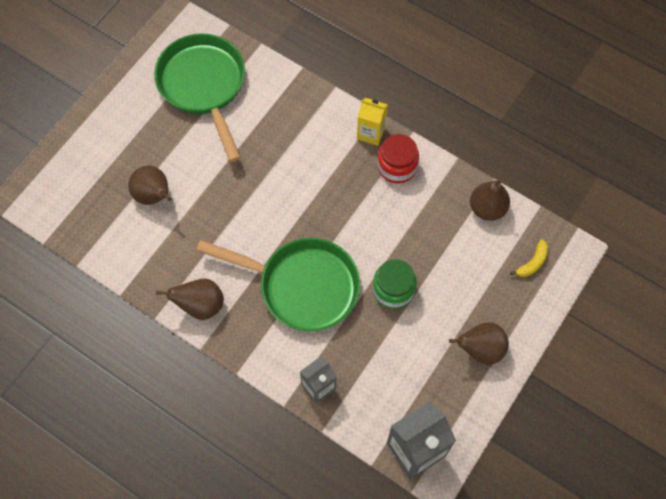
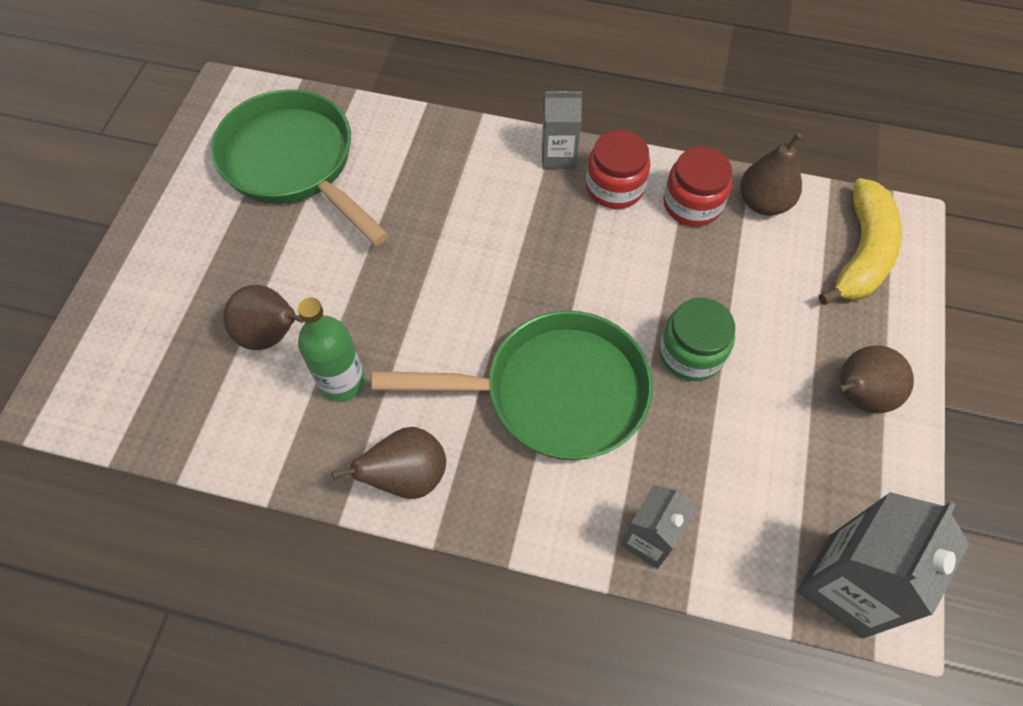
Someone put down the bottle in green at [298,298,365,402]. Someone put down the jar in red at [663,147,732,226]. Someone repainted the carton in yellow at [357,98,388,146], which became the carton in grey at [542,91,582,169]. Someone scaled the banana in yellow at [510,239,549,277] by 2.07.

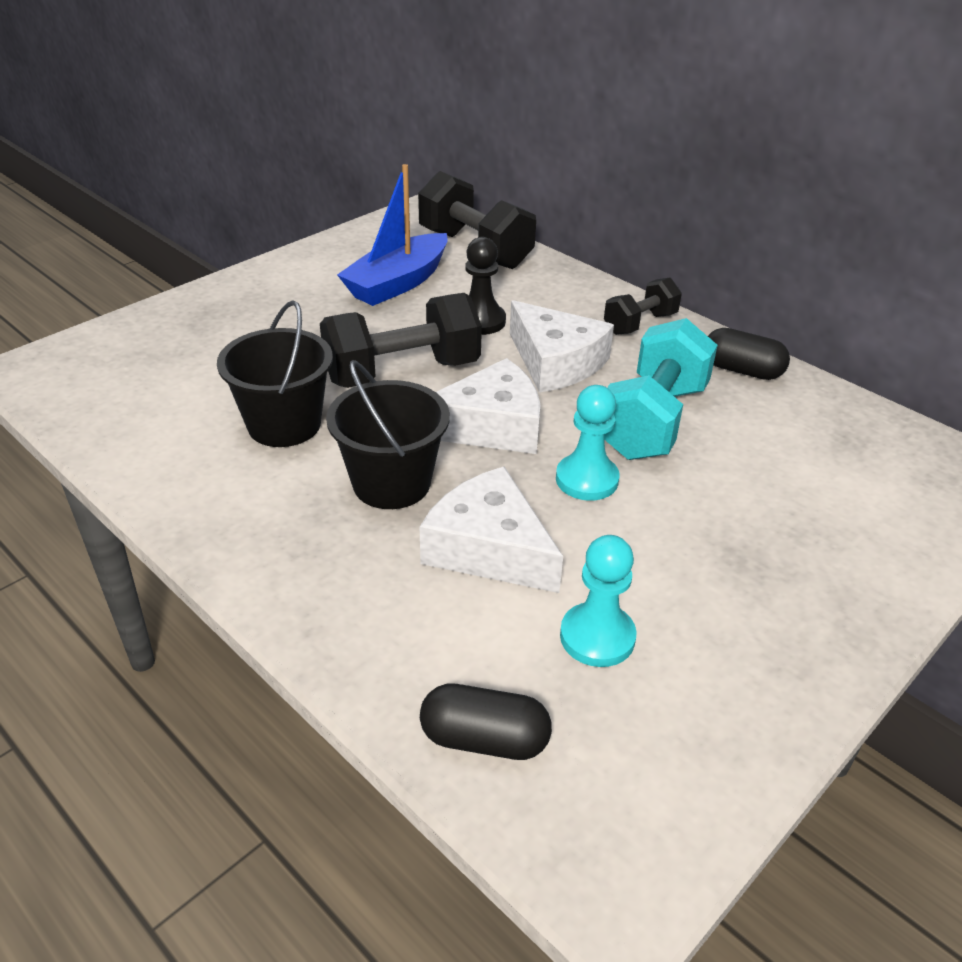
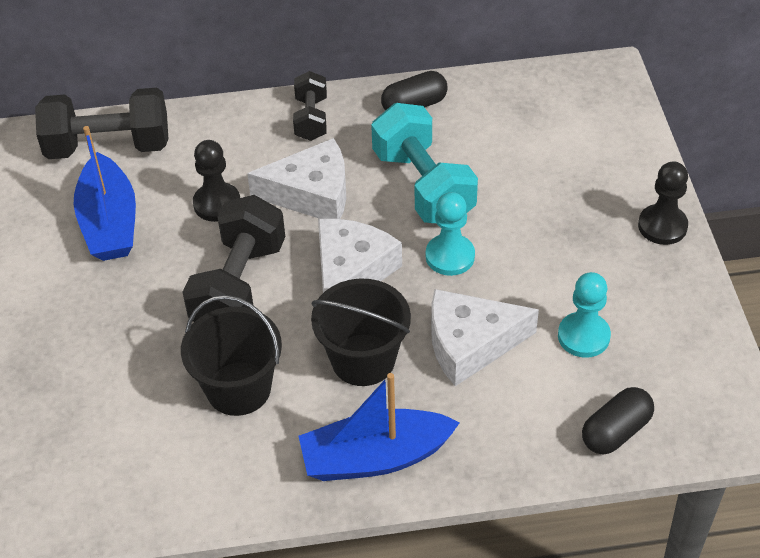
Someone put down the boat in blue at [299,373,460,481]. Someone put down the pawn in black at [638,161,688,245].

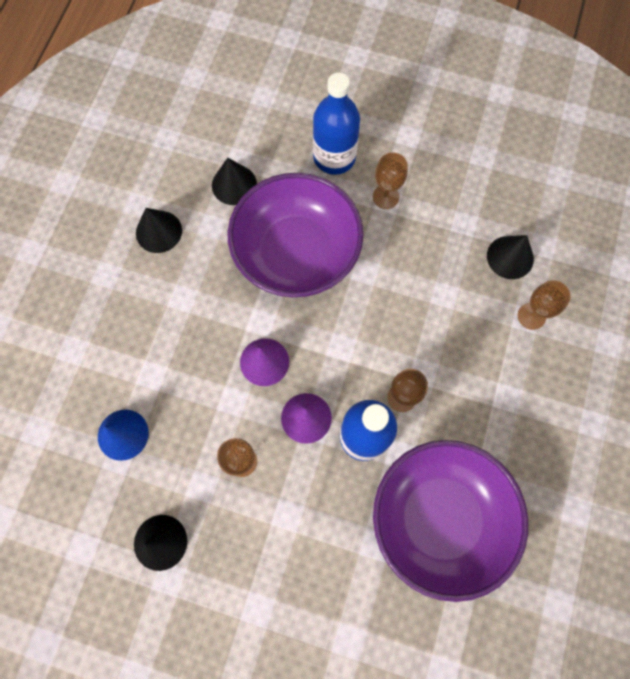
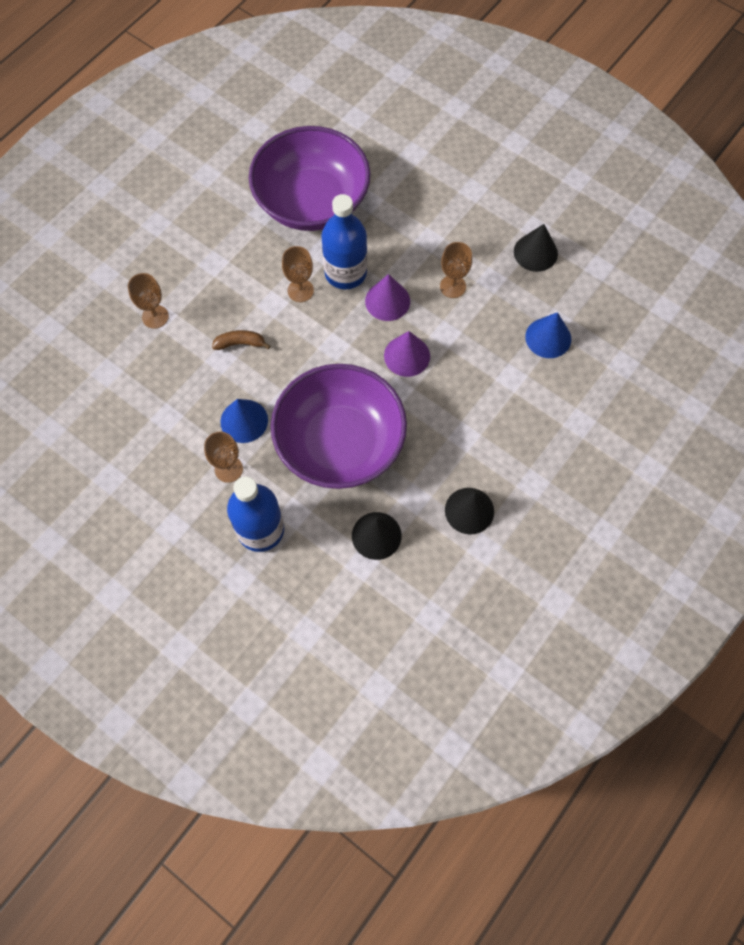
Someone took away the cone in black at [487,235,534,279]. Someone put down the banana in brown at [212,330,270,350]. Someone put down the cone in blue at [220,399,268,443].

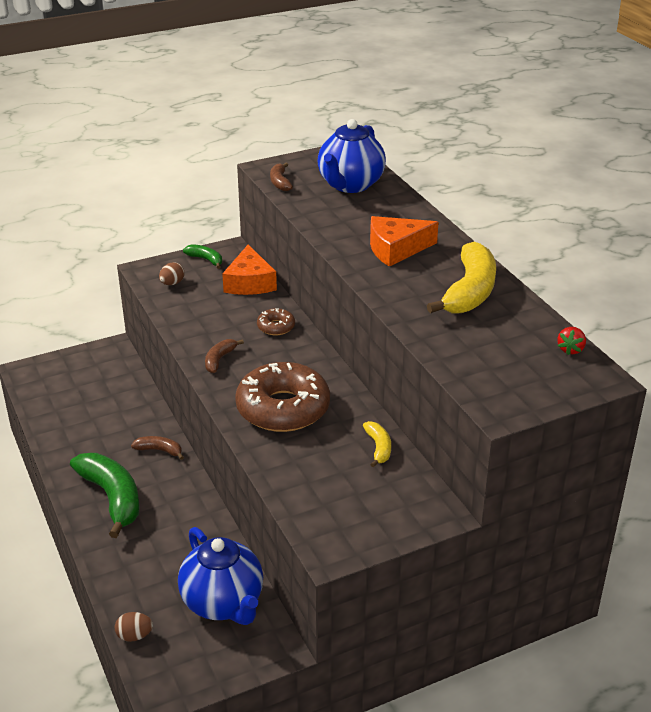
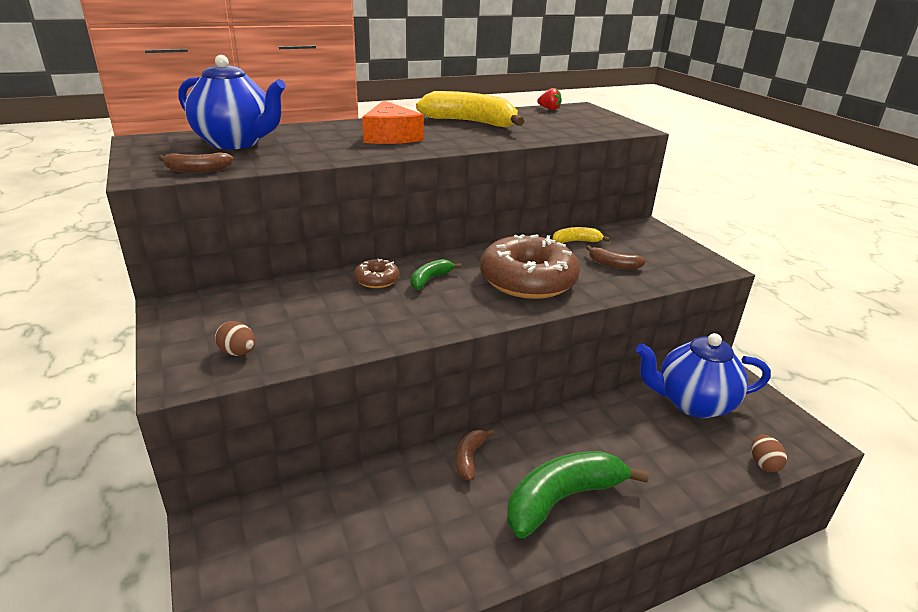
Someone took away the cheese in orange at [222,245,277,295]. Someone carried the banana in green from [183,244,222,269] to [411,259,461,290]. Someone carried the banana in brown from [205,339,244,373] to [586,245,646,269]. Someone rotated the teapot in blue at [178,527,263,625] by 150 degrees counterclockwise.

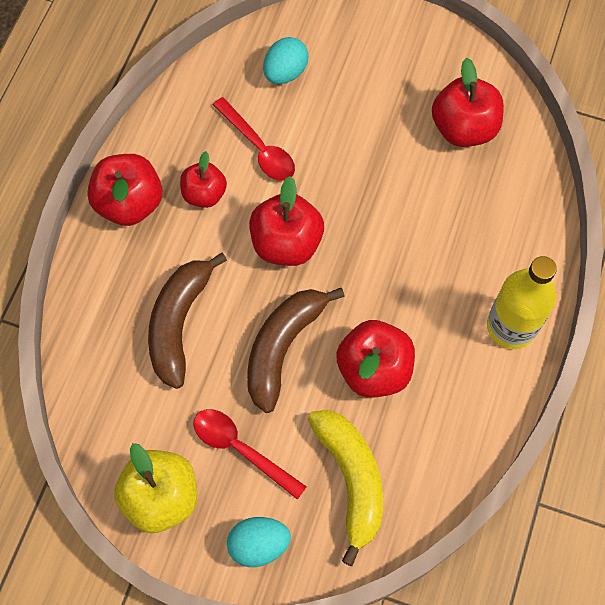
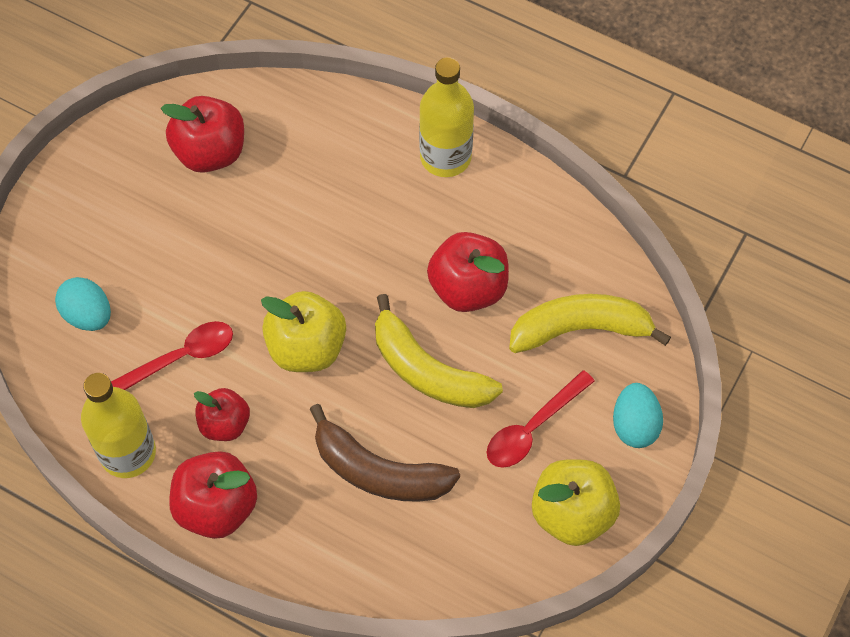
Someone put down the bottle in yellow at [81,373,156,478]. Someone repainted the banana in brown at [247,288,345,413], which became the banana in yellow at [375,294,503,408]. Someone repainted the apple in red at [249,176,324,266], which became the apple in yellow at [261,291,346,372].

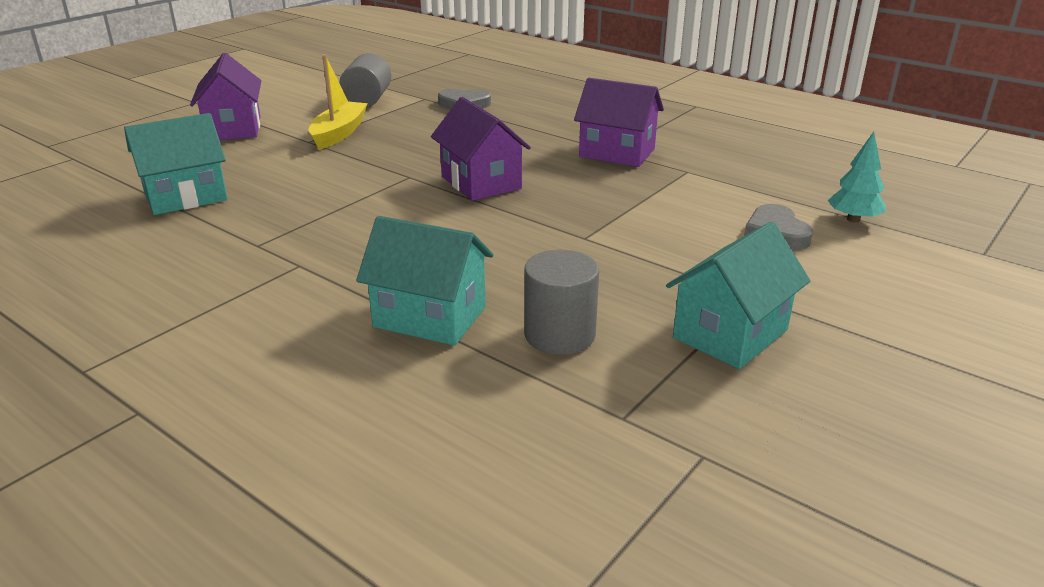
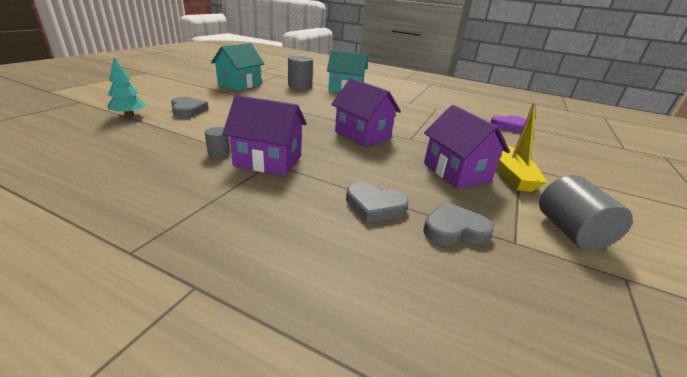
Someone put down the cylinder in grey at [205,127,230,158]. Someone put down the heart in grey at [346,182,409,223]. Someone carried the house in purple from [190,53,261,140] to [424,105,510,189]. Someone swapped the house in turquoise at [124,113,228,215] for the heart in purple at [490,115,526,133].

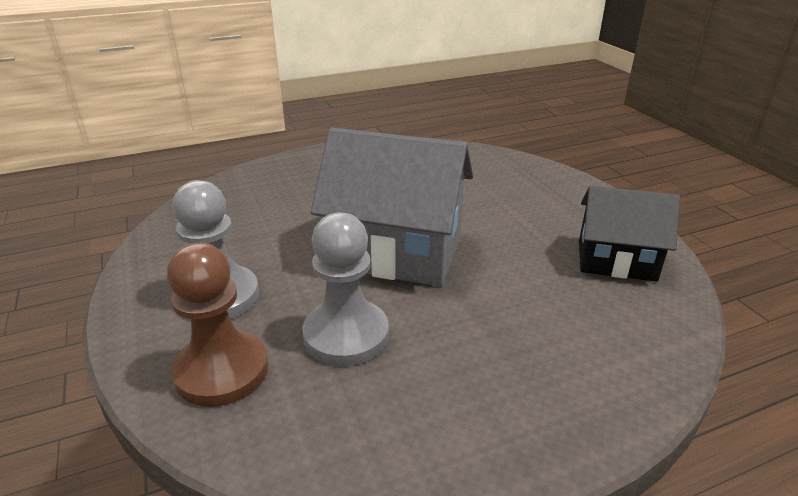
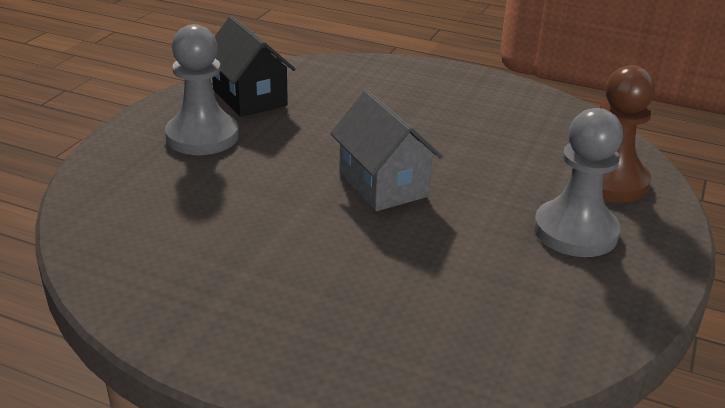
Someone carried the pawn in grey from [302,212,389,366] to [165,24,239,155]. Someone scaled the house in grey at [311,128,473,287] by 0.62.

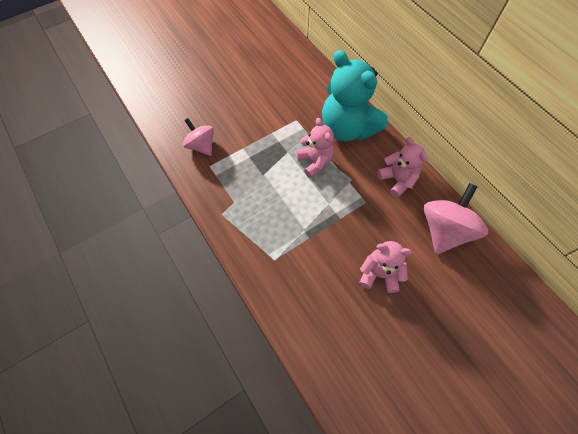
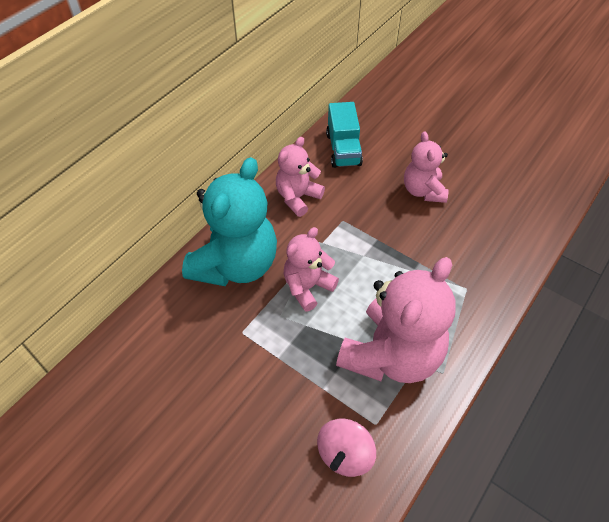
Someone put down the teddy bear in pink at [336,257,456,383]. Someone swapped the spinning top in pink at [424,183,488,254] for the truck in turquoise at [326,102,363,168].

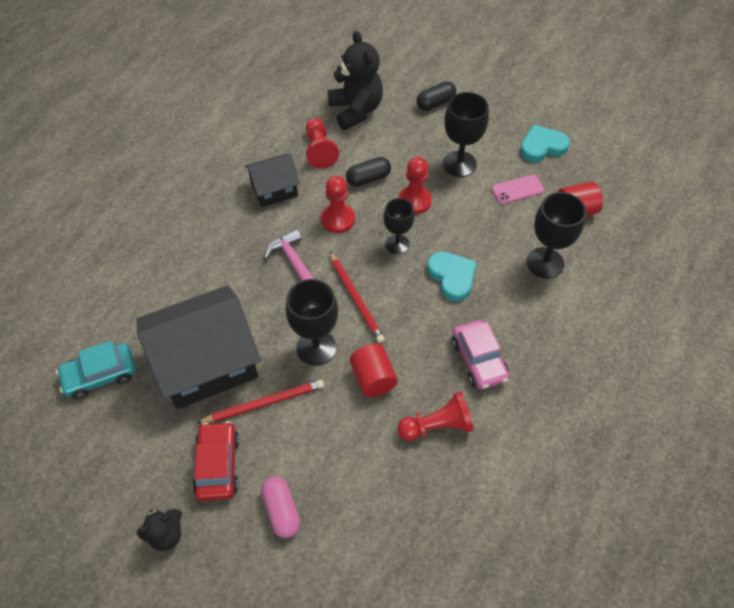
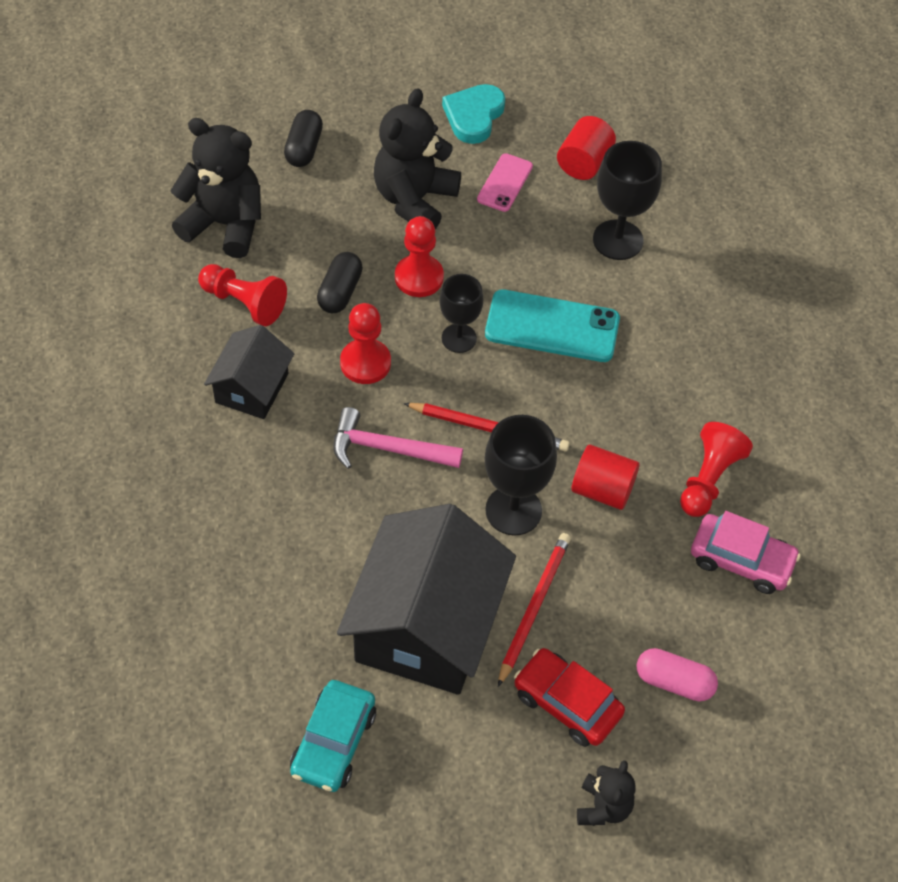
Someone carried the car in pink from [452,320,510,389] to [691,511,801,594]. Someone swapped the heart in turquoise at [427,251,476,302] for the phone in turquoise at [485,289,620,362]. Someone swapped the goblet in black at [443,92,489,177] for the teddy bear in black at [374,88,461,229].

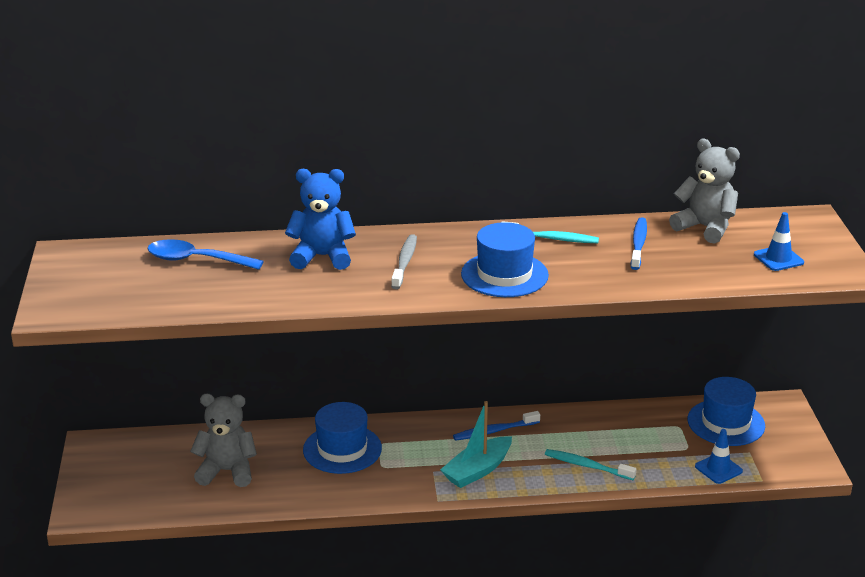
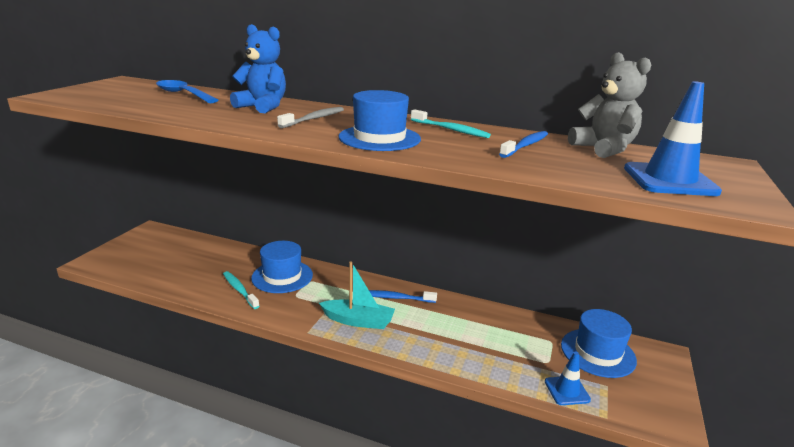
Someone took away the teddy bear in grey at [190,394,257,487]. Someone carried the toothbrush in turquoise from [545,449,636,480] to [223,271,259,309]. Someone rotated the boat in turquoise at [440,401,512,488] by 150 degrees counterclockwise. Someone scaled the traffic cone in blue at [754,212,804,271] by 1.67.

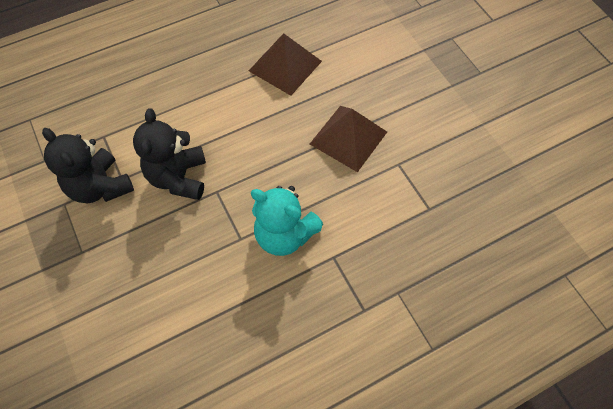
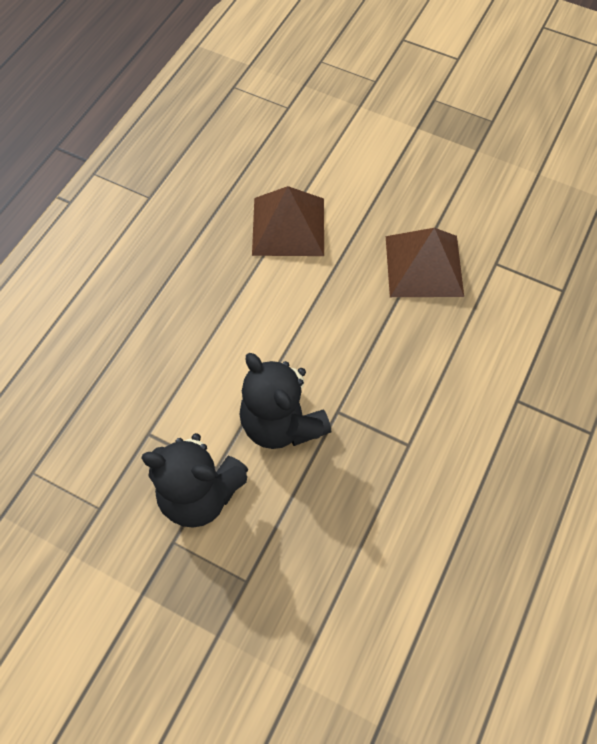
Someone took away the teddy bear in turquoise at [251,186,323,256].

